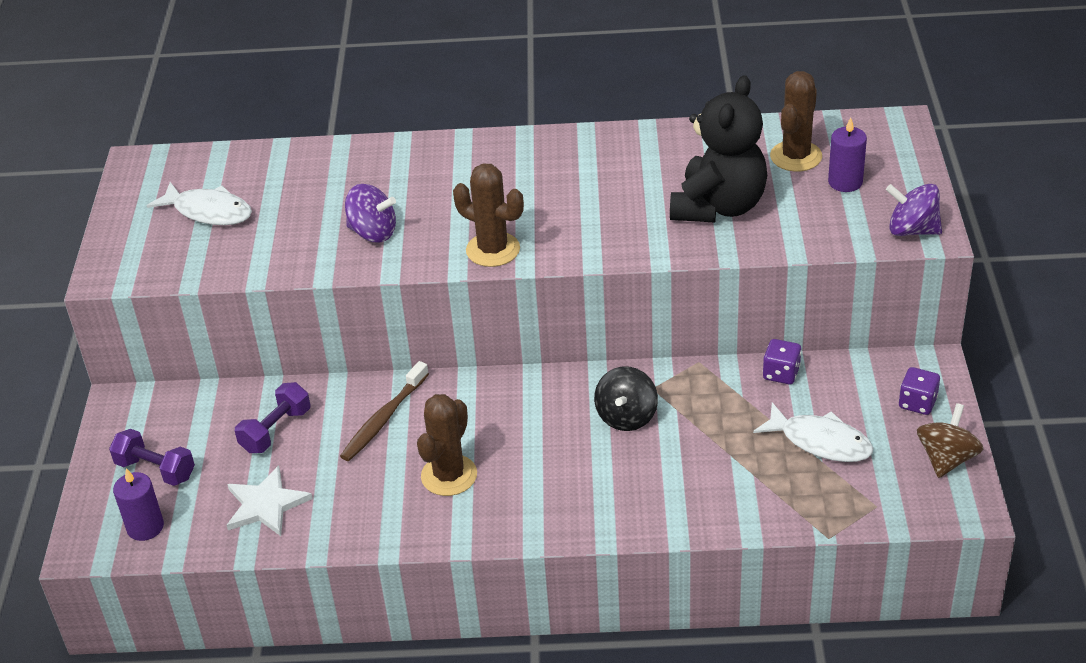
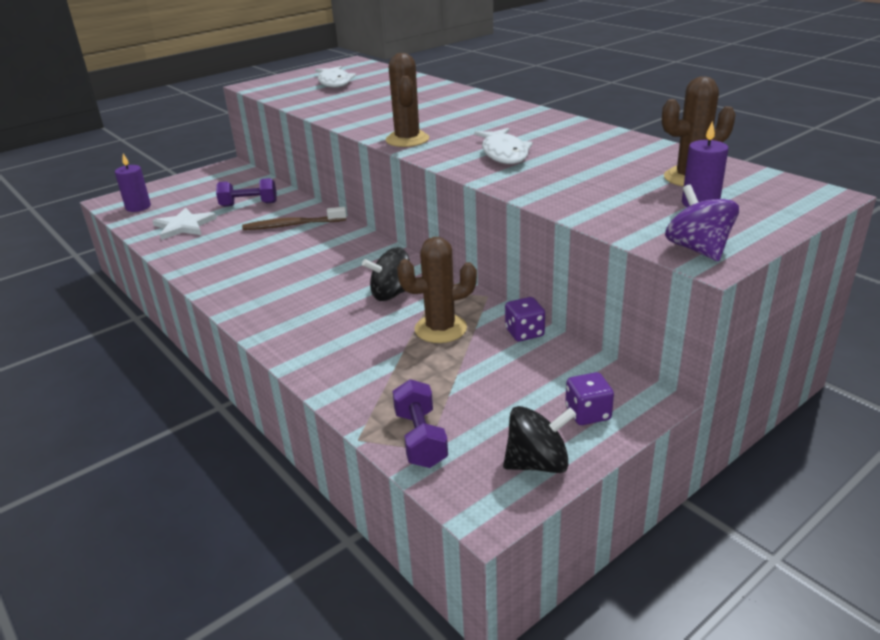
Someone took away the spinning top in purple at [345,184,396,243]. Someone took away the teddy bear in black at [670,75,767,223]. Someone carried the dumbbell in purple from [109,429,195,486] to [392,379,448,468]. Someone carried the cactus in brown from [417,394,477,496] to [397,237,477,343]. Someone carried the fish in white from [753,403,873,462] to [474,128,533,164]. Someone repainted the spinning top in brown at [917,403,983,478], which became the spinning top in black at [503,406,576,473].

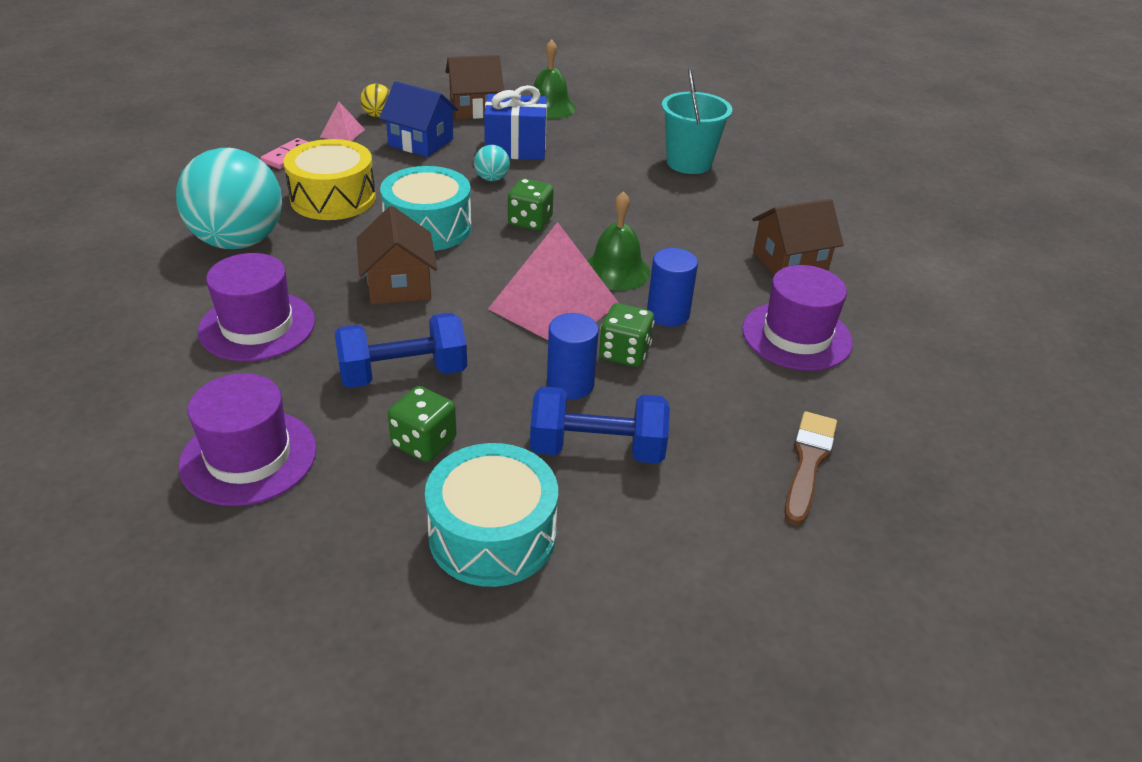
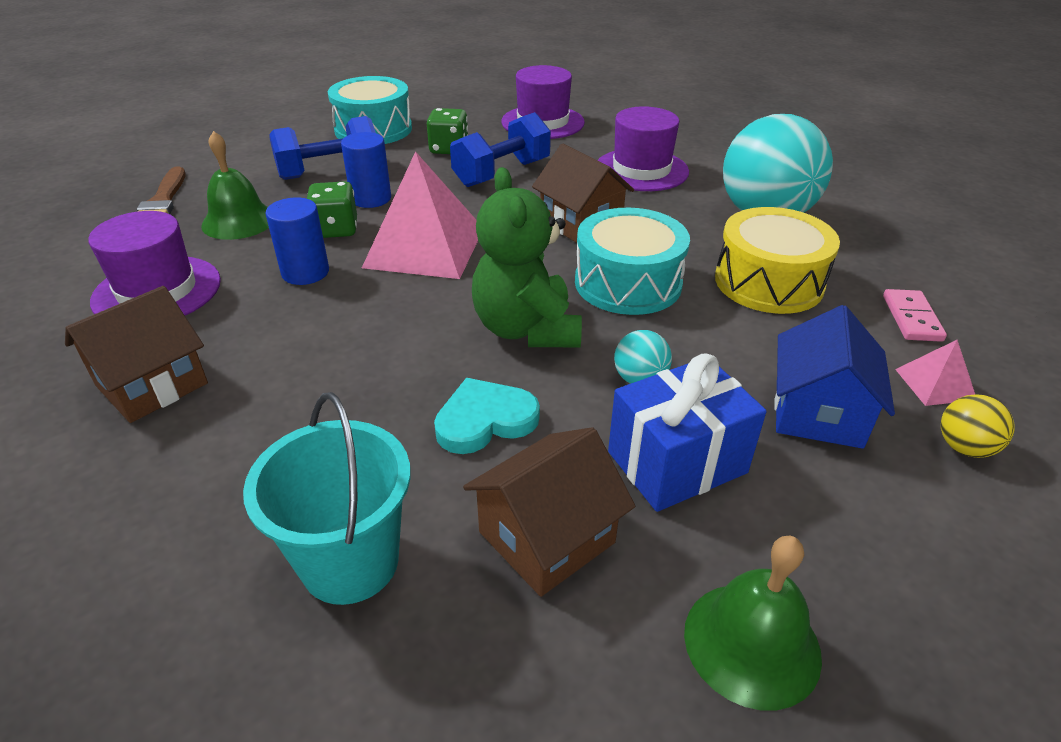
Someone put down the heart in turquoise at [434,378,540,454]. Someone carried the house in brown from [446,55,504,119] to [463,427,635,597]. Someone carried the bell in green from [587,191,650,291] to [201,131,269,240]. Someone swapped the dice in green at [508,178,554,231] for the teddy bear in green at [472,167,582,347]. Someone rotated the house in blue at [379,81,458,157] by 75 degrees counterclockwise.

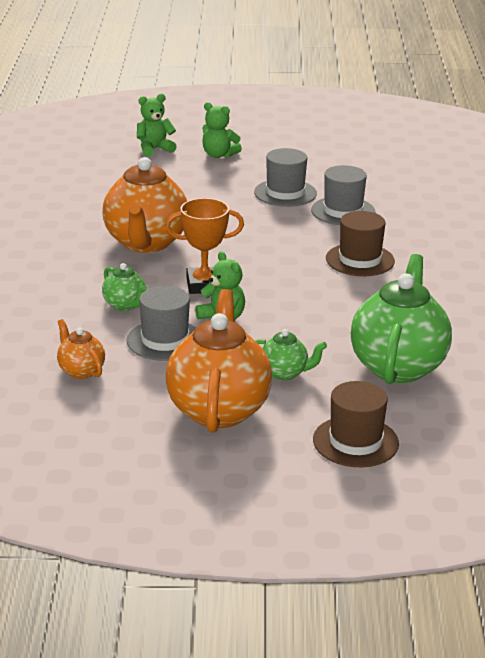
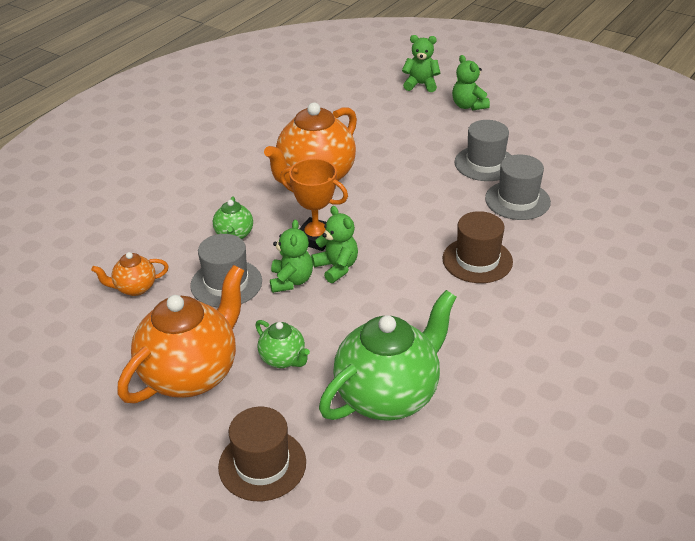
Someone put down the teddy bear in green at [311,206,358,283]. Someone rotated the teapot in orange at [57,319,105,379] by 105 degrees counterclockwise.

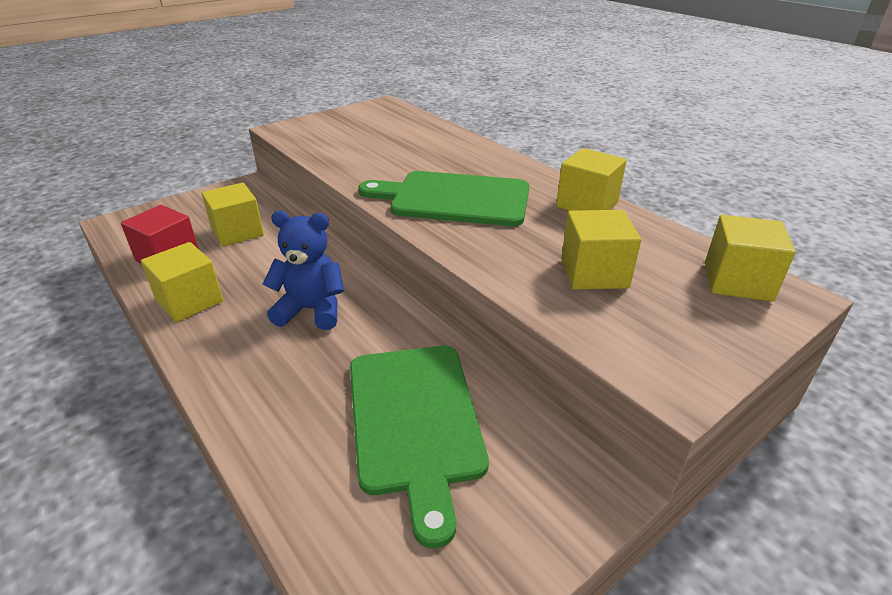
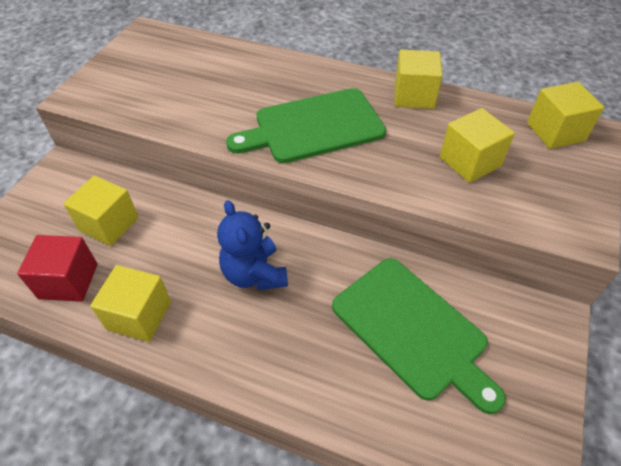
Someone rotated the teddy bear in blue at [262,211,344,330] by 90 degrees counterclockwise.

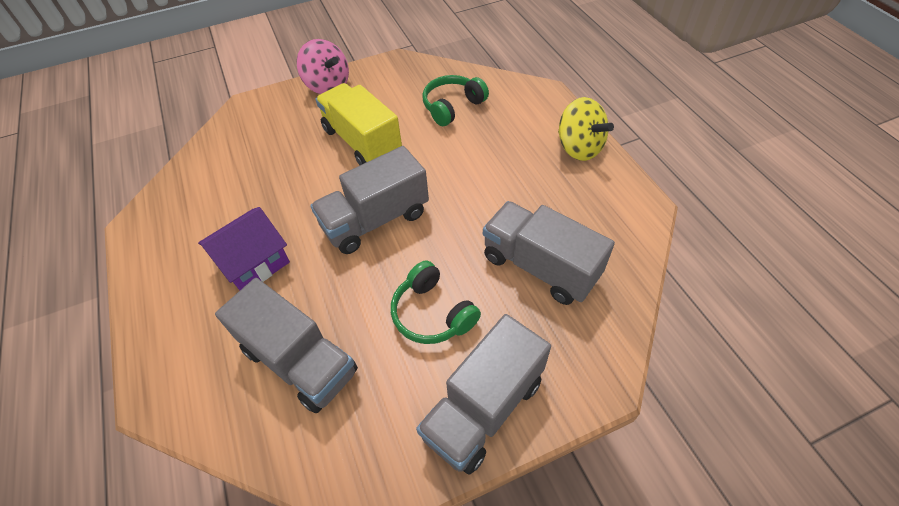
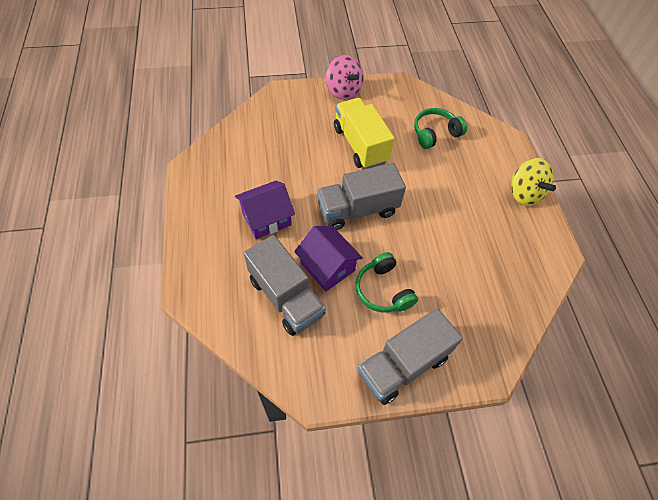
Someone took away the truck in grey at [483,201,615,305]. Someone put down the house in purple at [294,226,363,292].

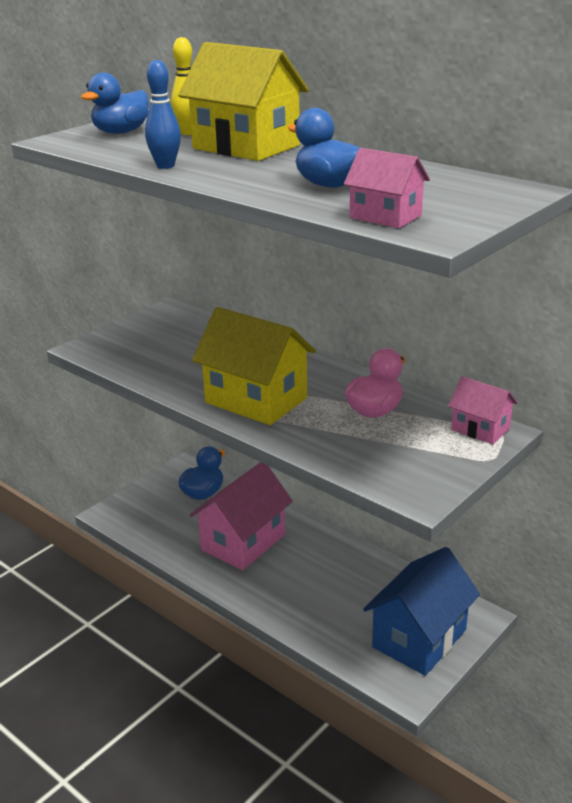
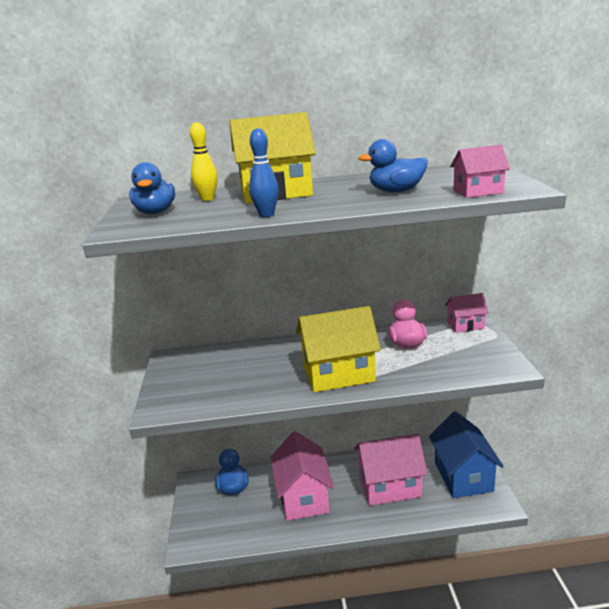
Someone put down the house in pink at [354,434,428,506].

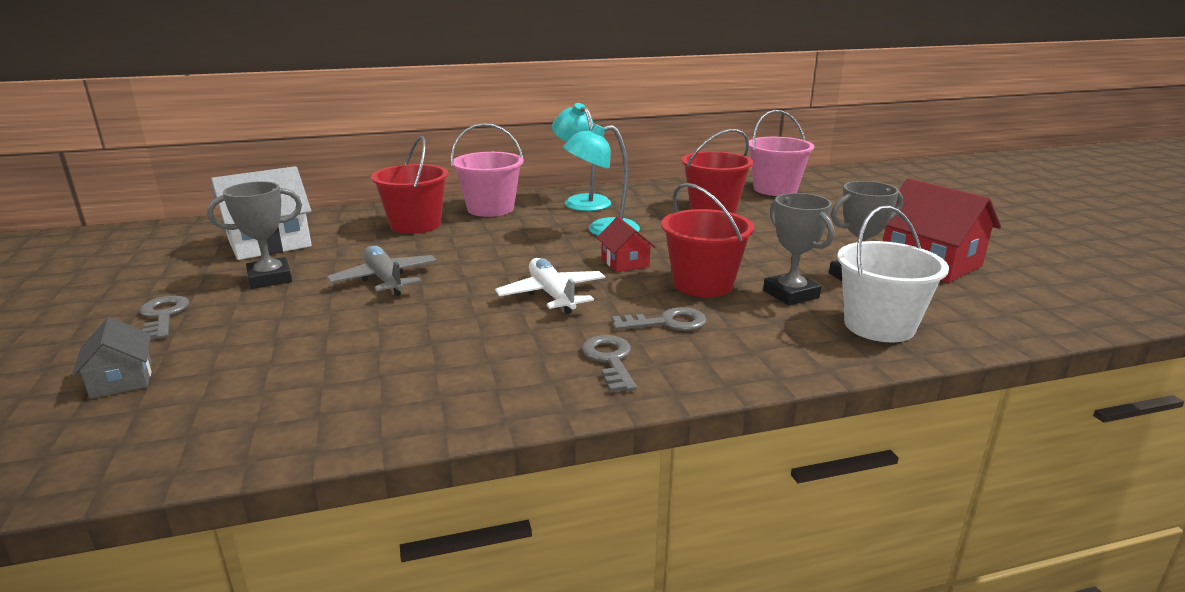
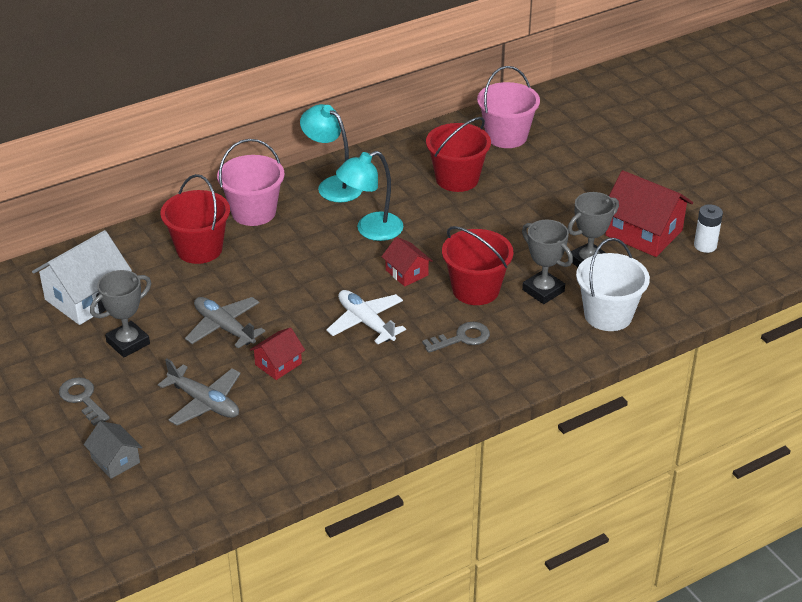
Someone took away the key in grey at [582,335,637,392]. Someone put down the plane in grey at [158,358,241,426]. Someone put down the house in red at [250,327,305,380]. Someone put down the battery in white at [694,204,723,253].

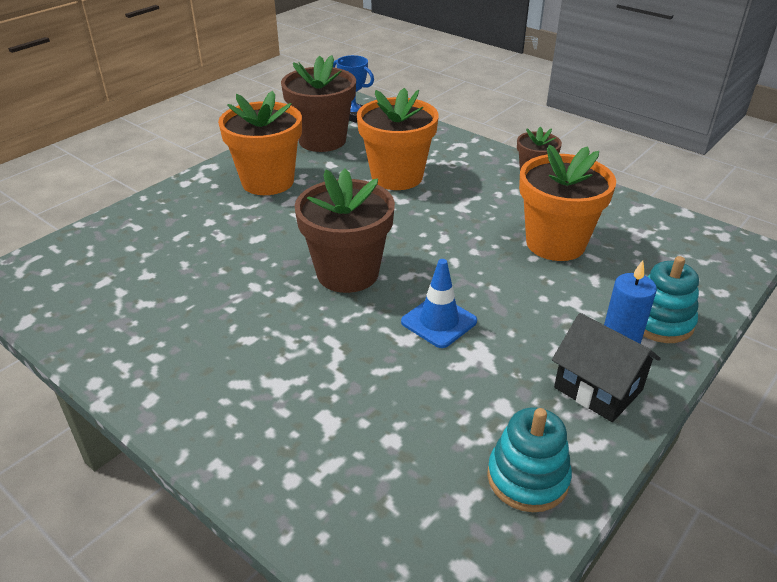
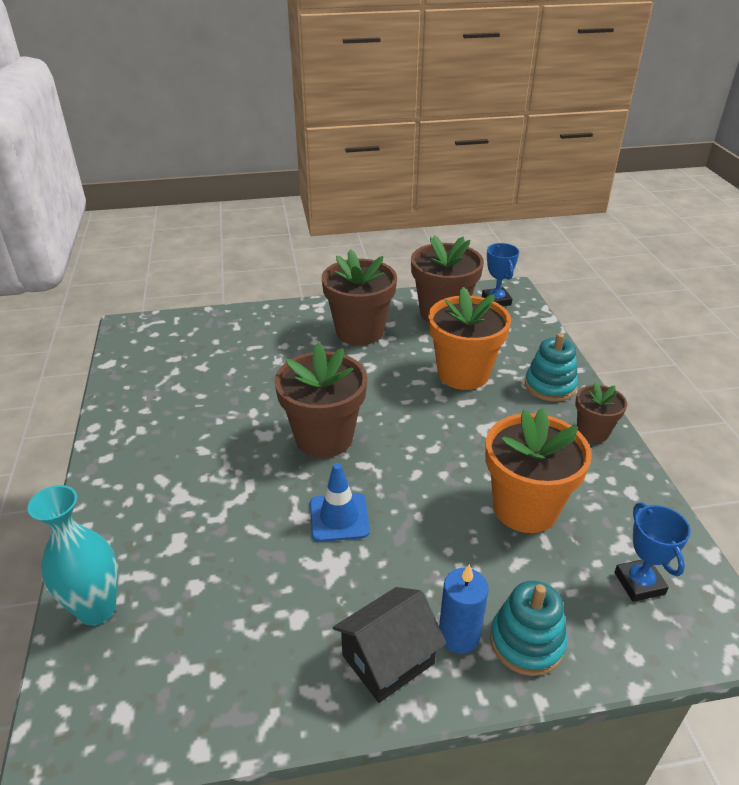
Someone put down the vase in turquoise at [27,485,118,626]. Someone put down the trophy in blue at [614,502,691,602]. Someone carried the stacking toy in turquoise from [487,407,572,512] to [525,333,578,402]. Someone repainted the flower pot in orange at [218,91,302,195], which became the flower pot in brown at [322,249,397,345]. Someone rotated the house in black at [552,313,661,422] by 60 degrees clockwise.

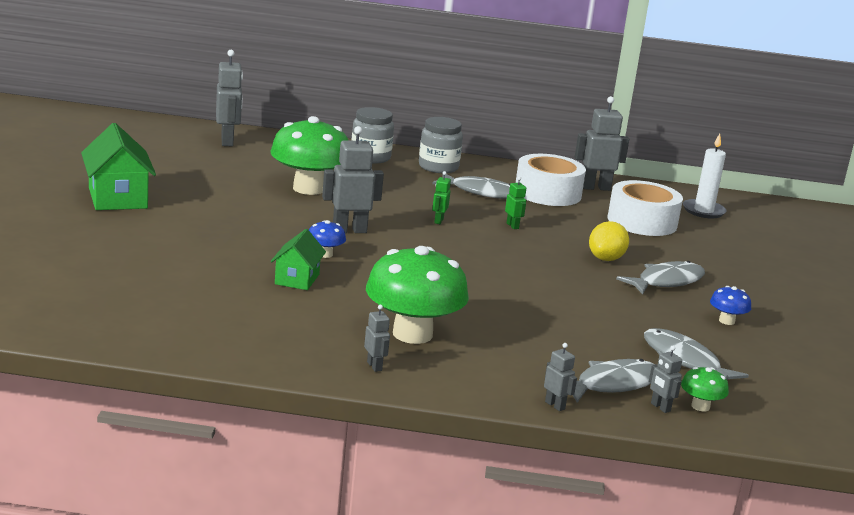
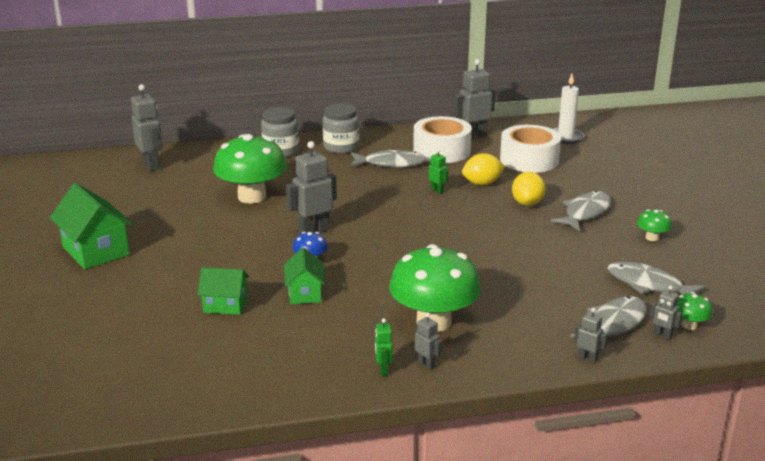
Someone put down the house in green at [198,267,249,315]. Someone put down the lemon in yellow at [462,153,505,185]. Someone carried the robot in green from [432,171,451,224] to [375,318,393,376]. Someone repainted the mushroom in blue at [710,286,751,325], which became the mushroom in green at [637,209,672,241].

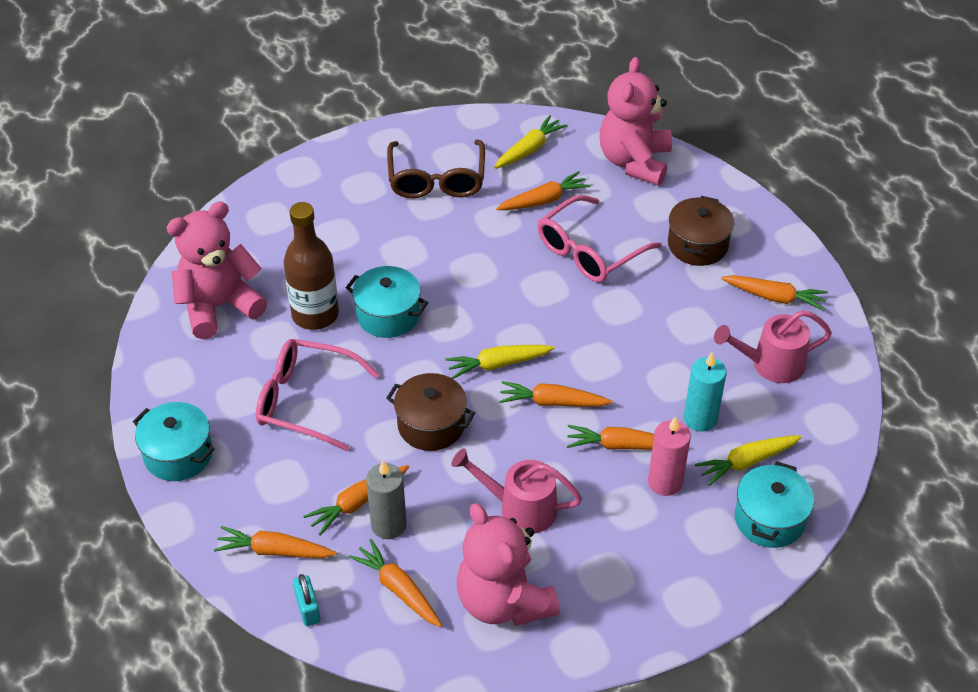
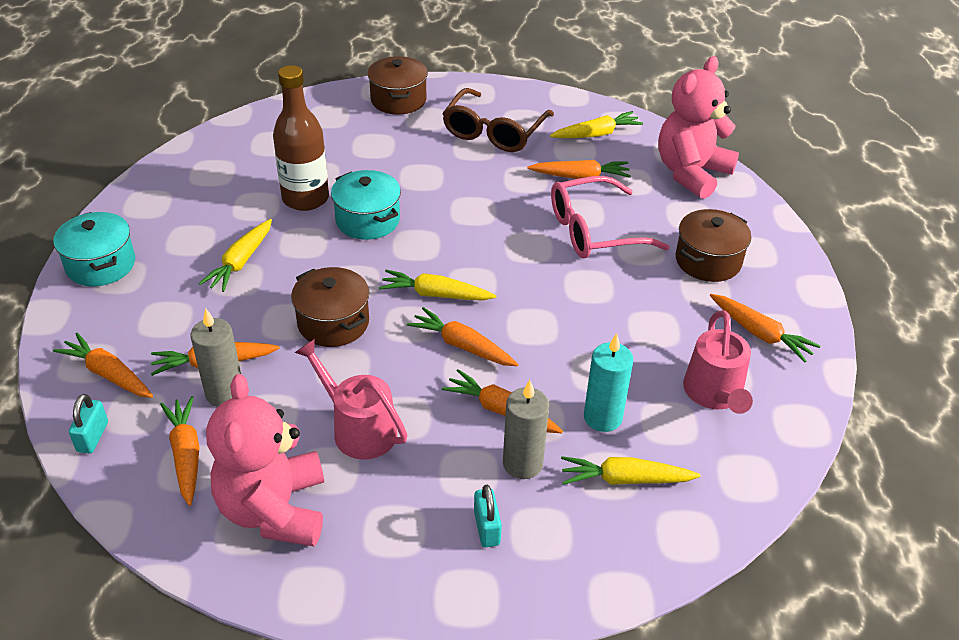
Someone took away the teddy bear in pink at [167,201,267,339]. Someone took away the pot in turquoise at [735,461,814,548]. Someone put down the pot in brown at [367,56,428,114]. Someone put down the padlock in turquoise at [474,485,502,547]. Someone swapped the glasses in pink at [256,339,380,451] for the carrot in yellow at [199,219,272,292]. Someone repainted the candle in pink at [648,416,691,496], which became the candle in grey at [503,380,549,479]. Someone rotated the watering can in pink at [714,310,832,383] by 105 degrees counterclockwise.

